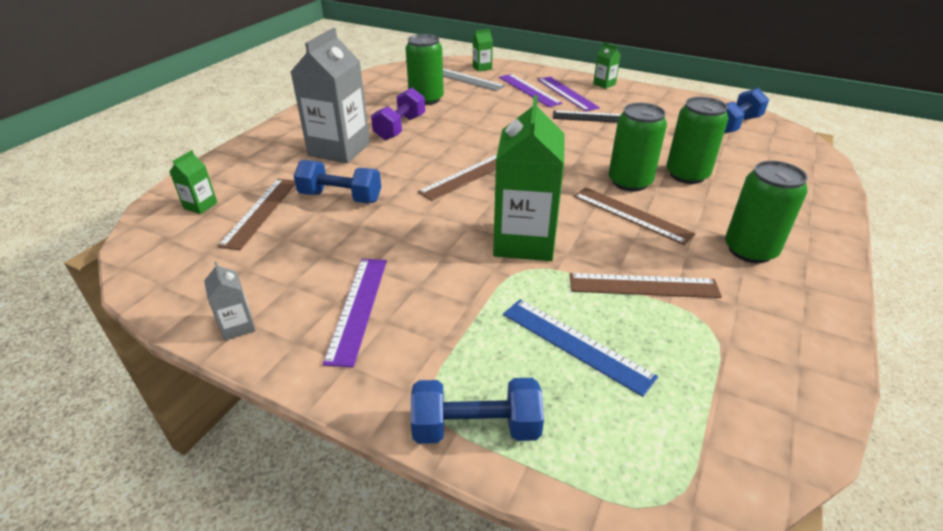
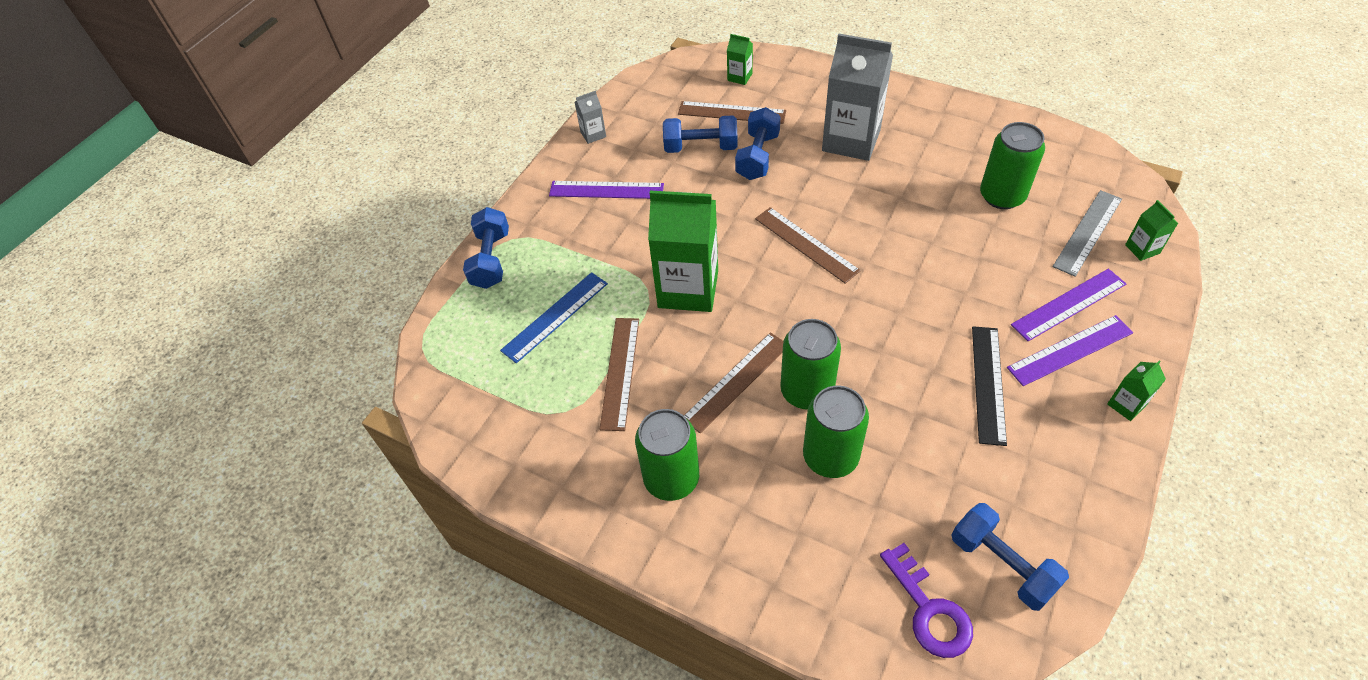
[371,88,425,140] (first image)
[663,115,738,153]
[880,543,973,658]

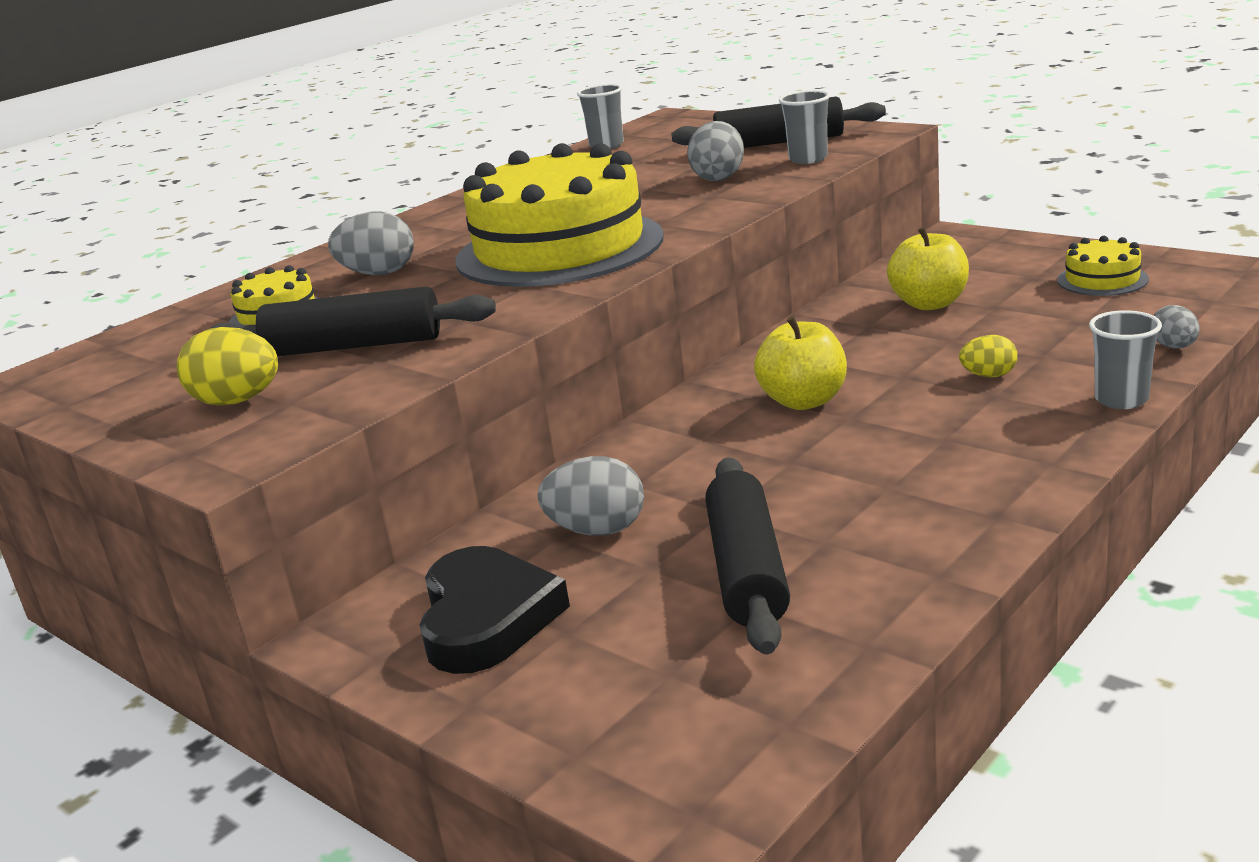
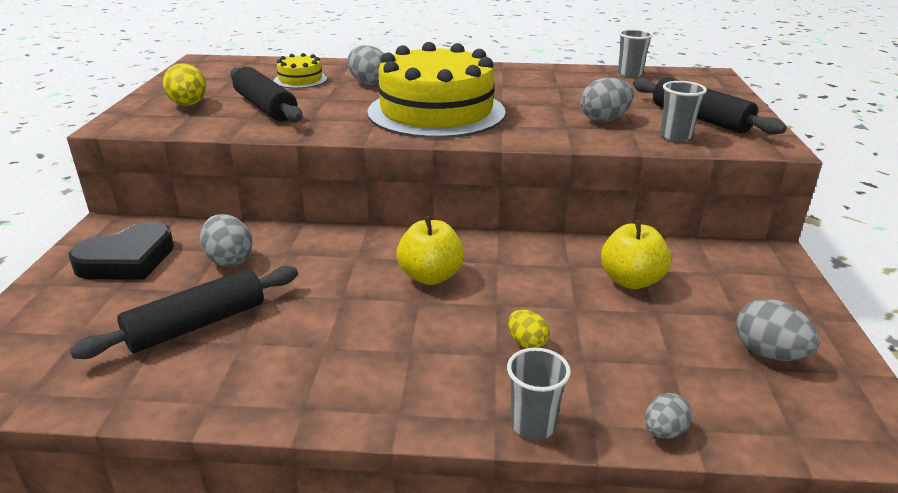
[736,299,820,361]

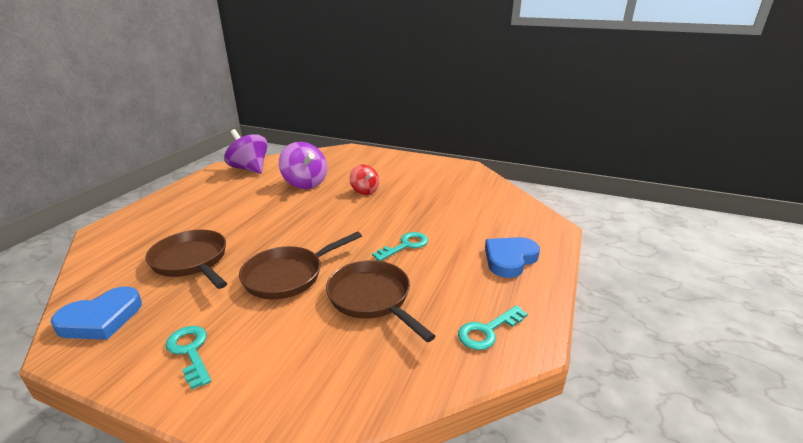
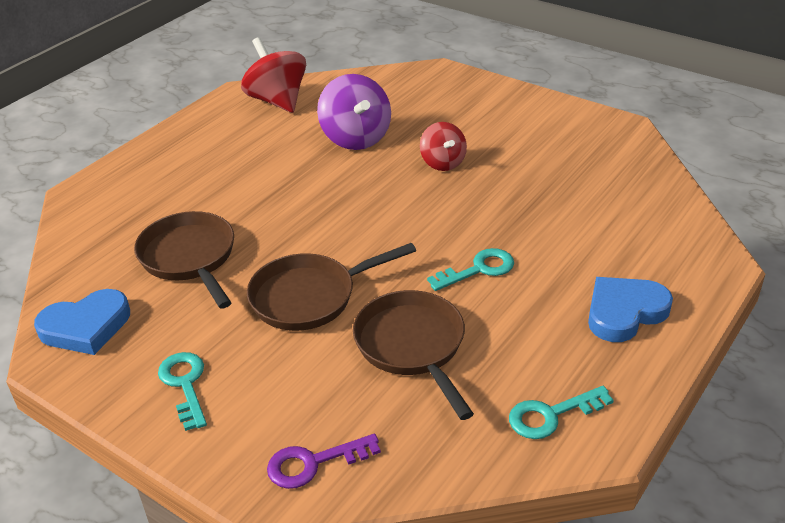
[241,37,306,113]
[267,434,381,489]

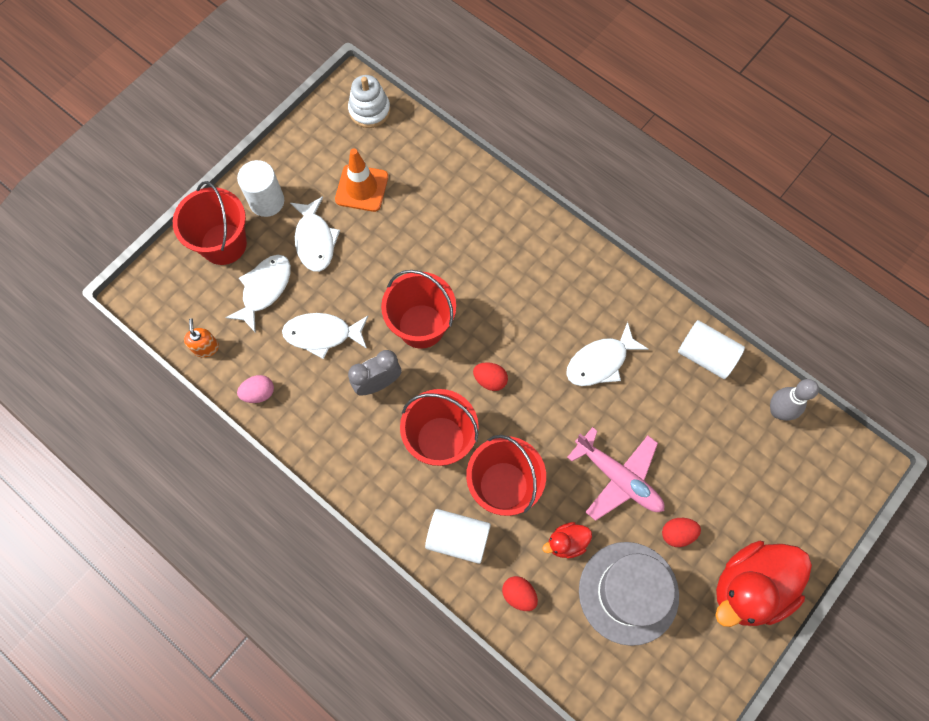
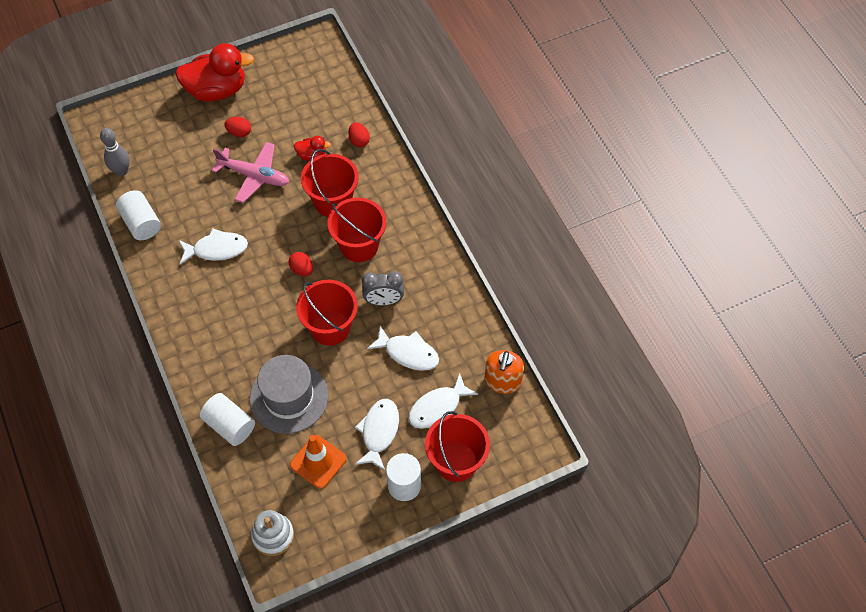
[485,350,524,394]
[237,375,274,403] (first image)
[212,142,289,203]
[200,393,255,446]
[250,355,328,434]

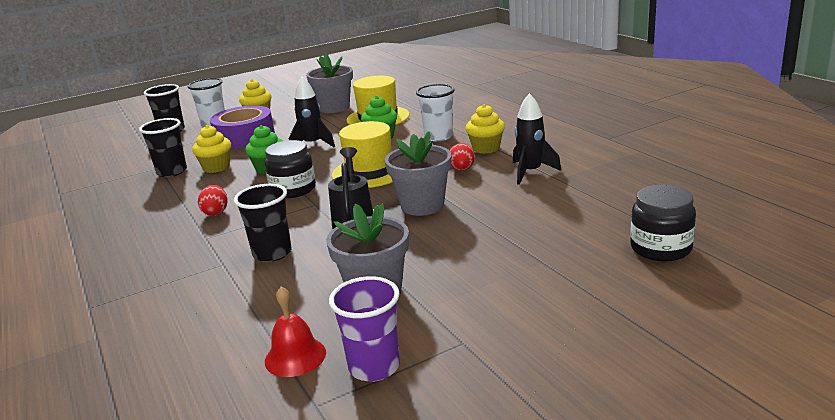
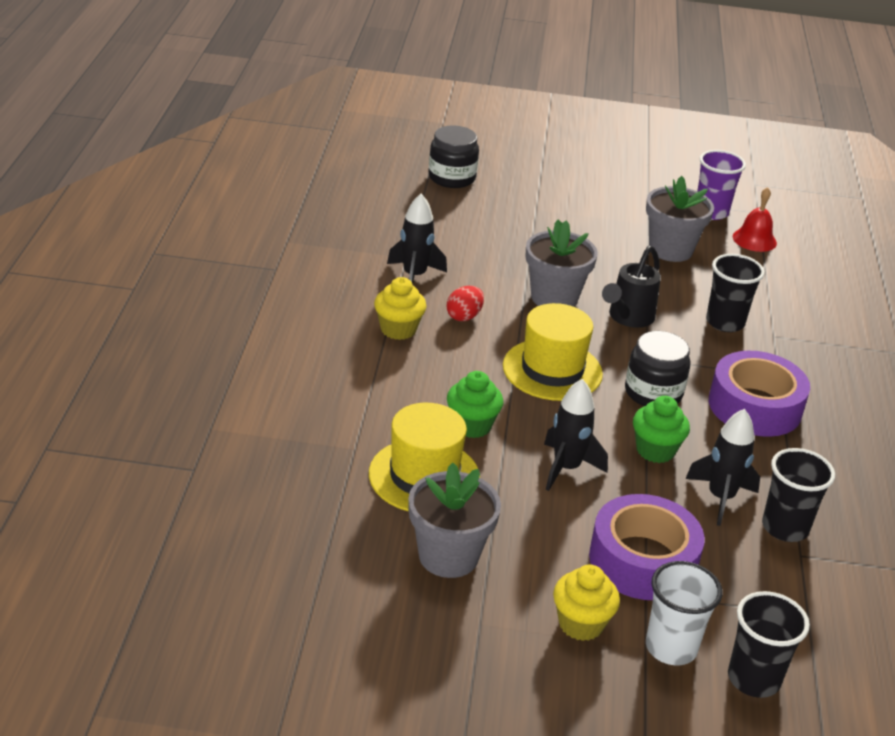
[416,84,455,141] (first image)
[685,409,760,526]
[709,351,810,437]

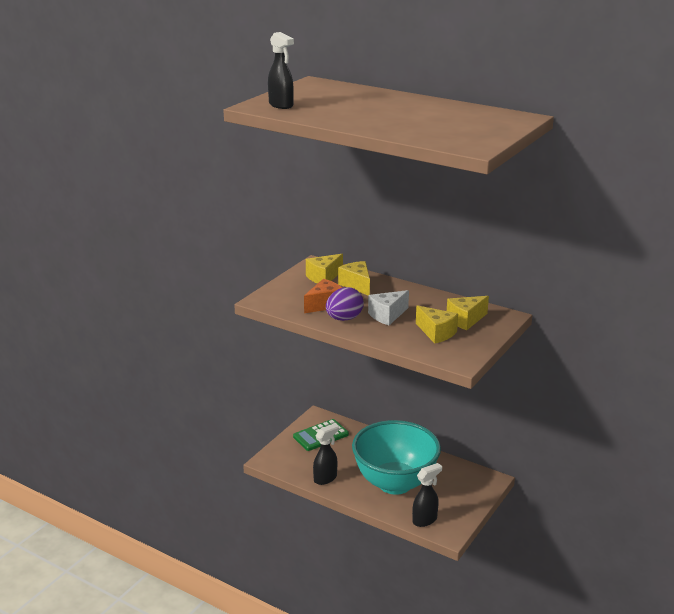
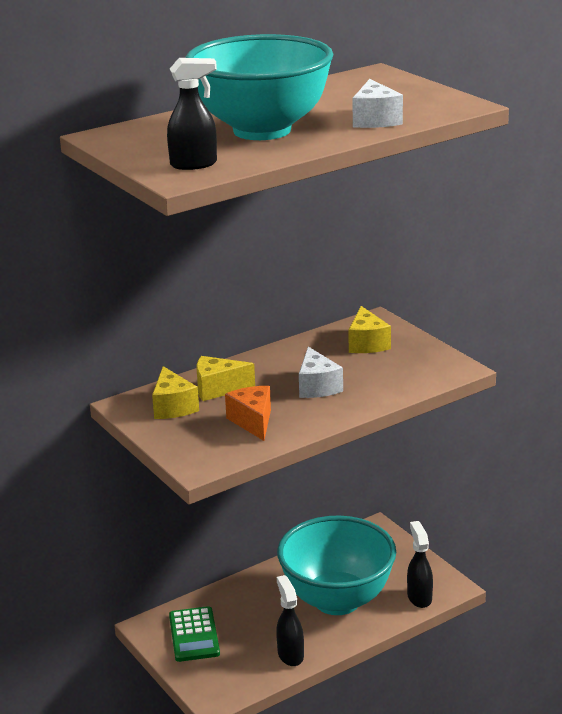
[326,287,364,321] (first image)
[416,305,458,344] (first image)
[185,34,334,140]
[353,79,403,128]

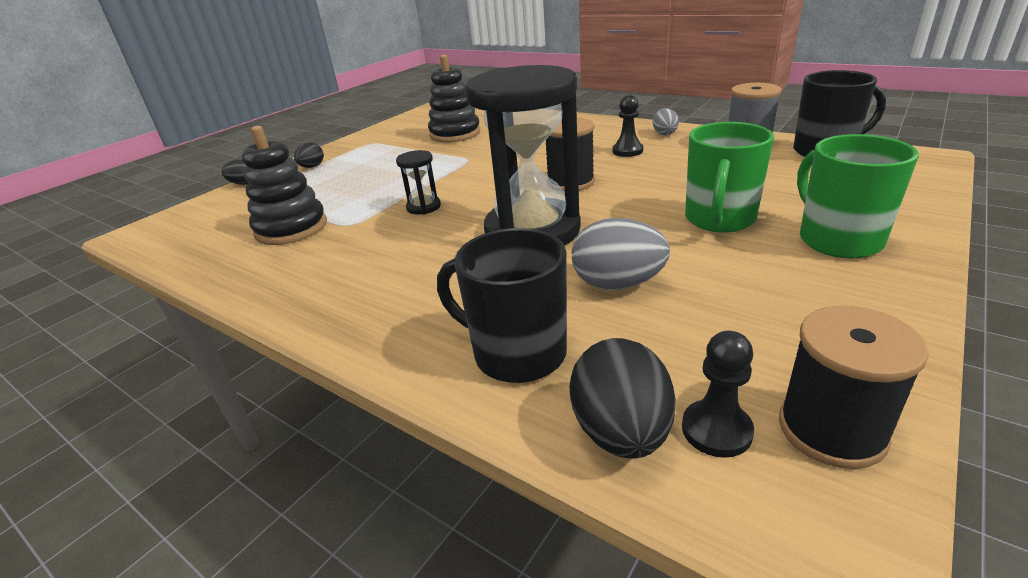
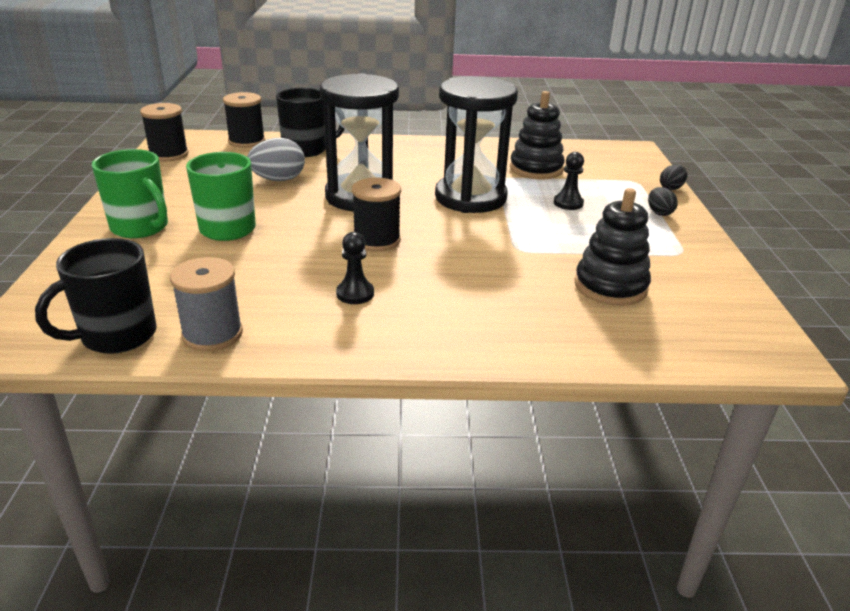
[653,108,679,135] (first image)
[435,76,518,213]
[554,152,584,210]
[223,92,265,148]

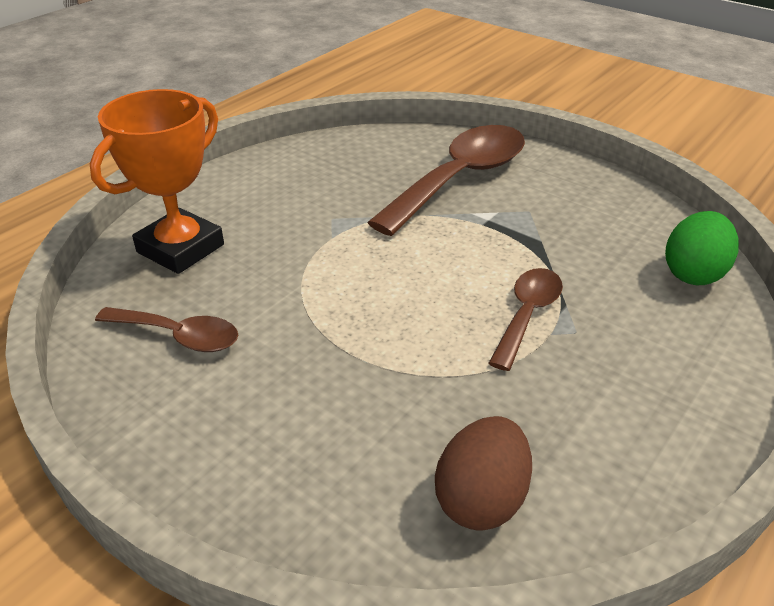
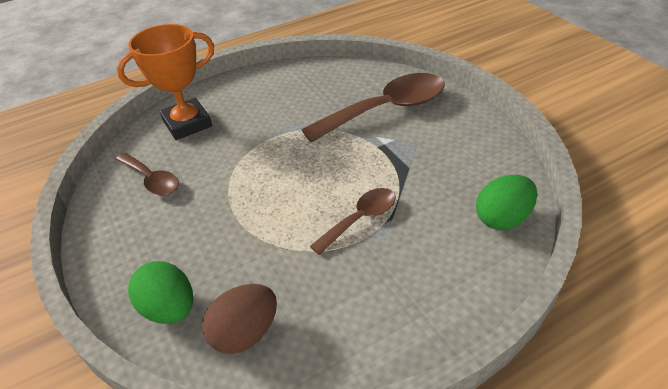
[128,261,193,324]

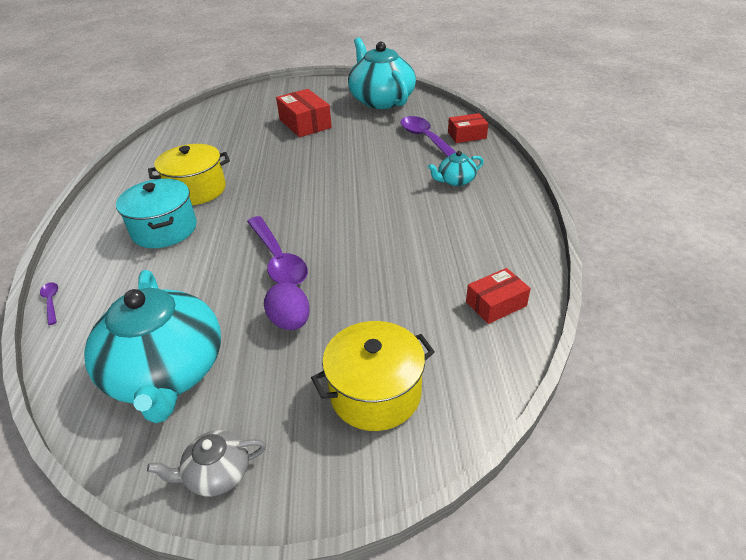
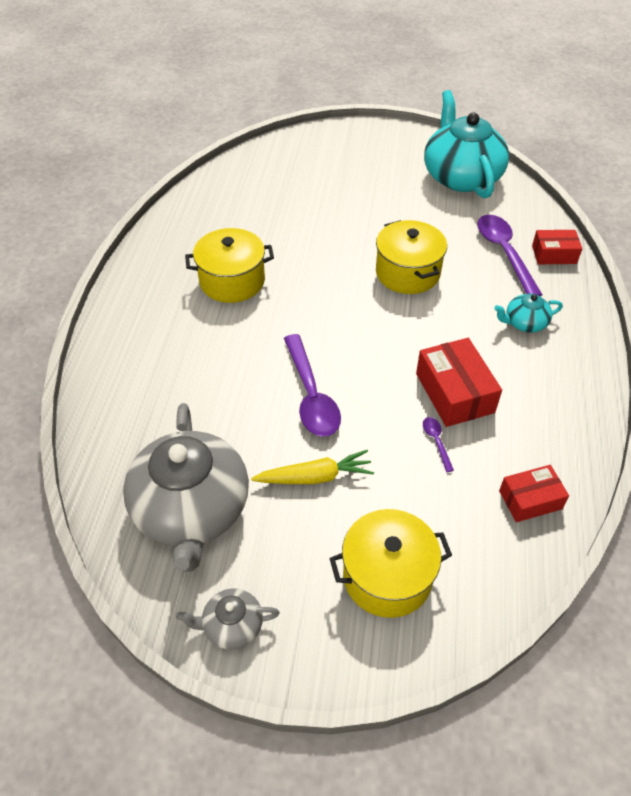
[416,338,502,427]
[116,179,197,248] (first image)
[123,403,249,572]
[423,417,454,472]
[251,450,374,484]
[376,220,447,294]

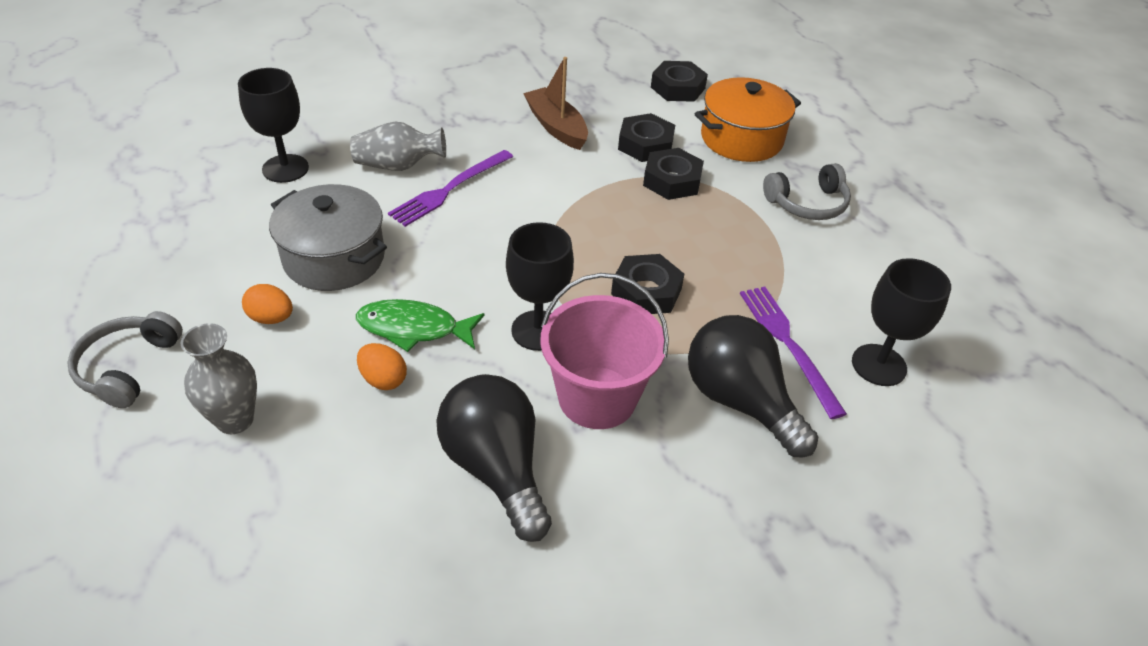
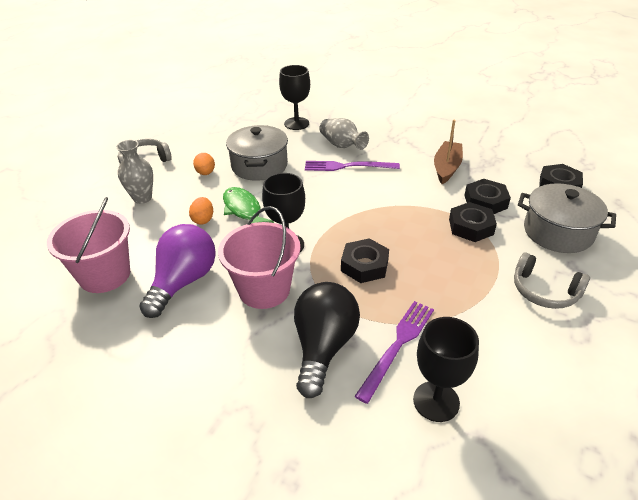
[518,183,616,253]
[139,224,216,318]
[47,197,130,293]

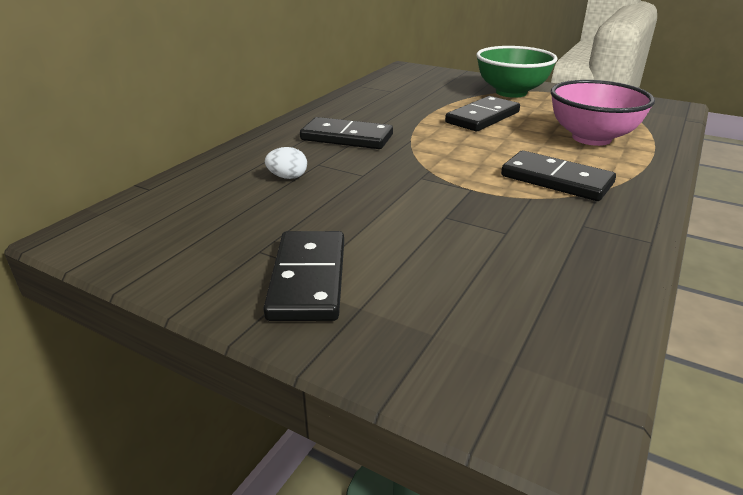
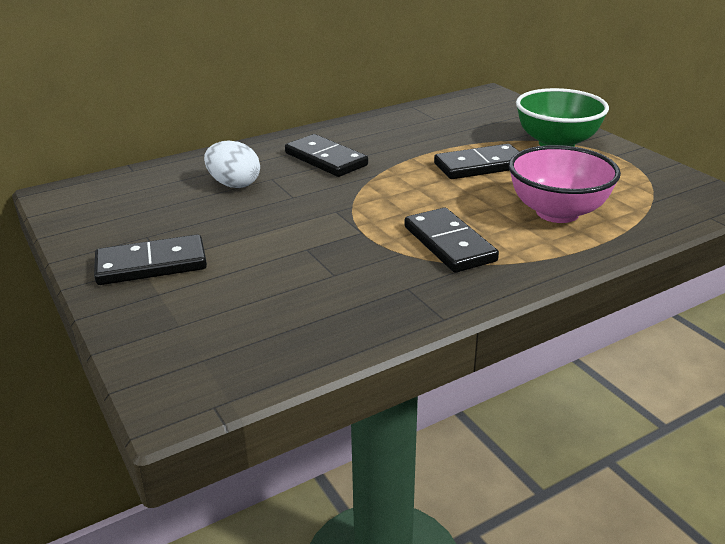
[204,140,260,188]
[94,234,207,285]

